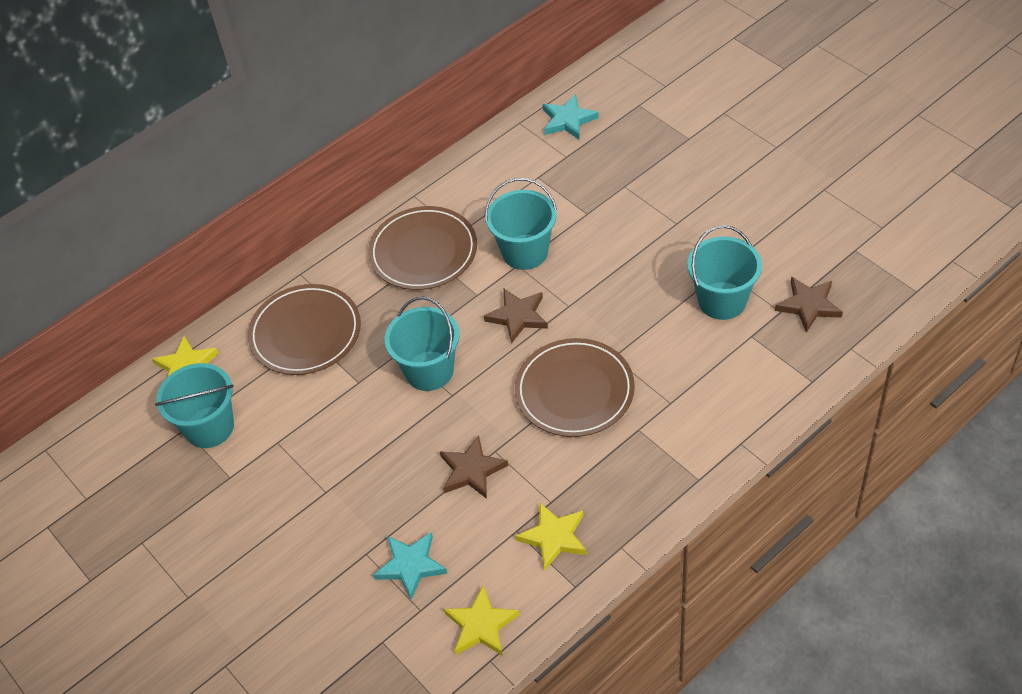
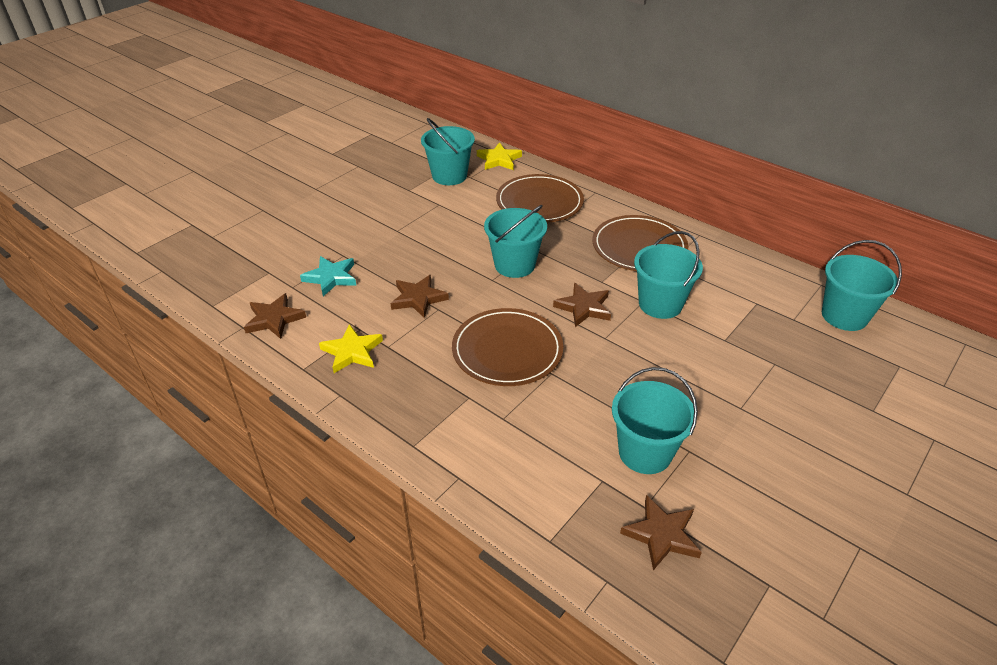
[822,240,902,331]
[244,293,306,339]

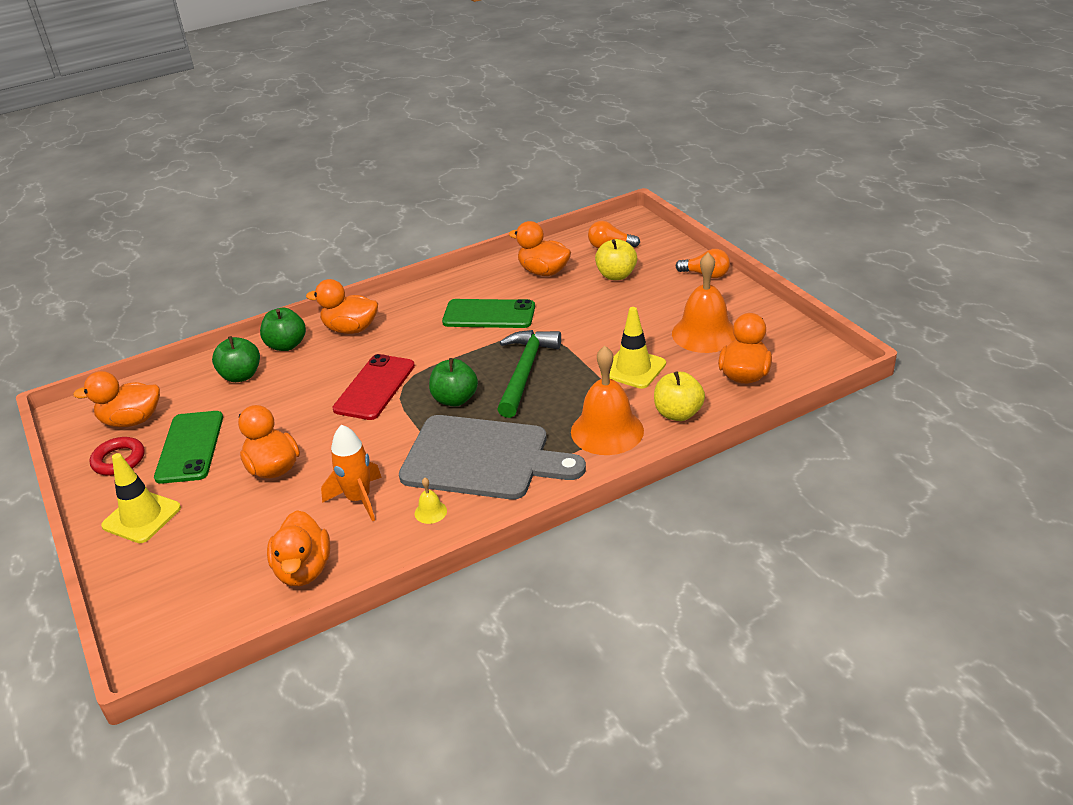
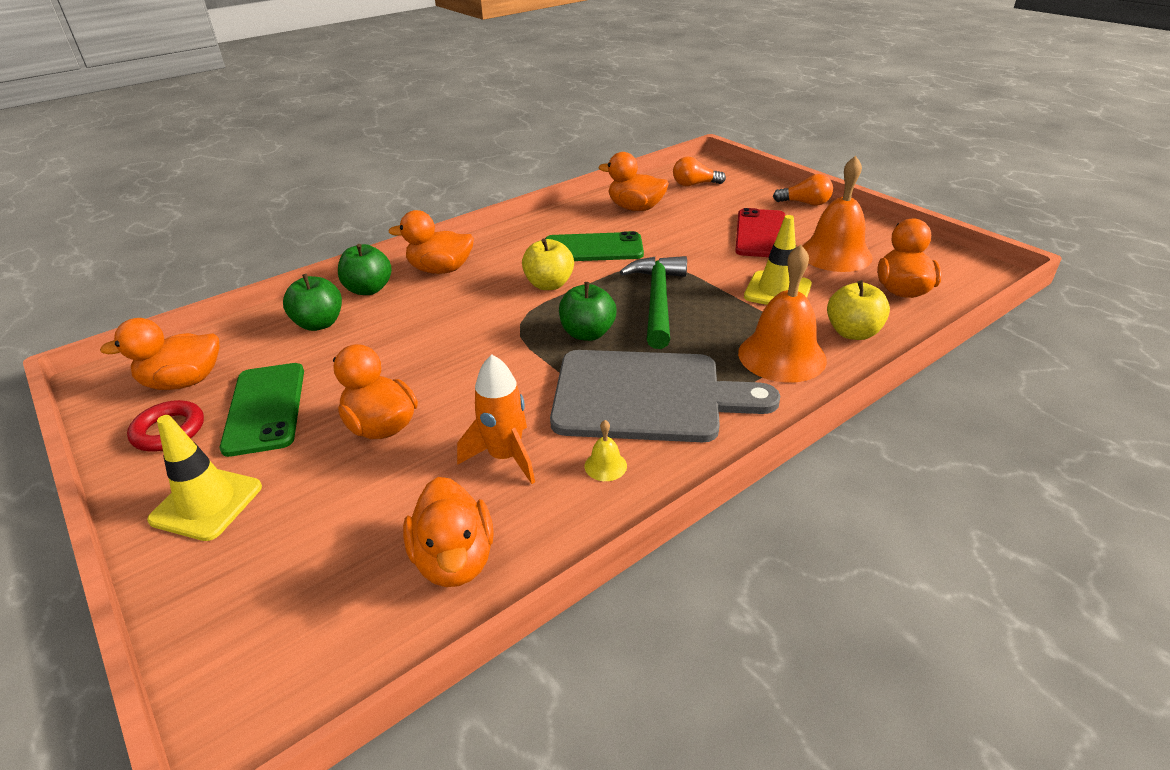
[522,238,574,290]
[735,208,786,257]

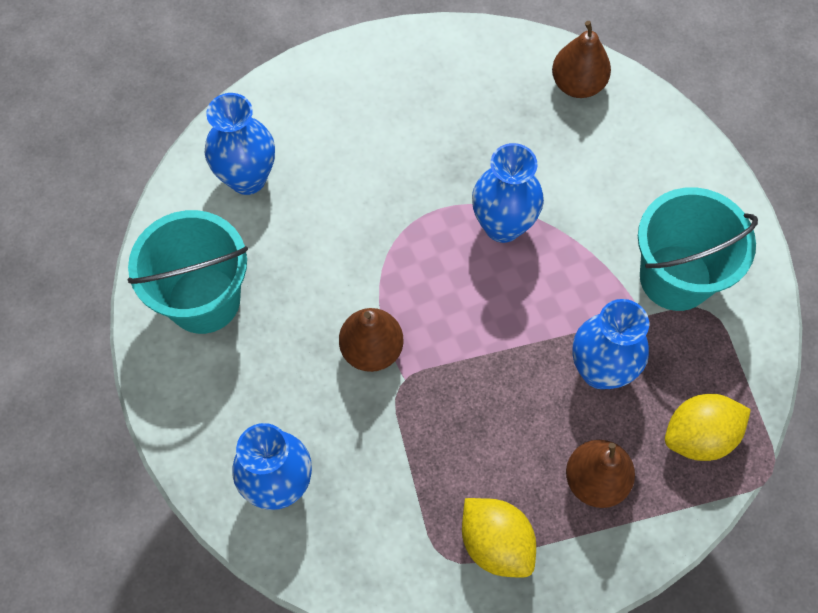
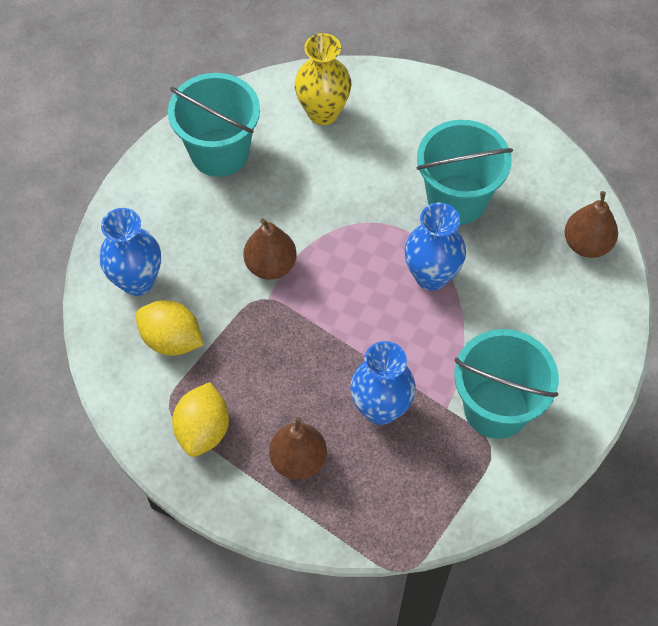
[295,33,351,125]
[136,300,203,356]
[417,120,513,225]

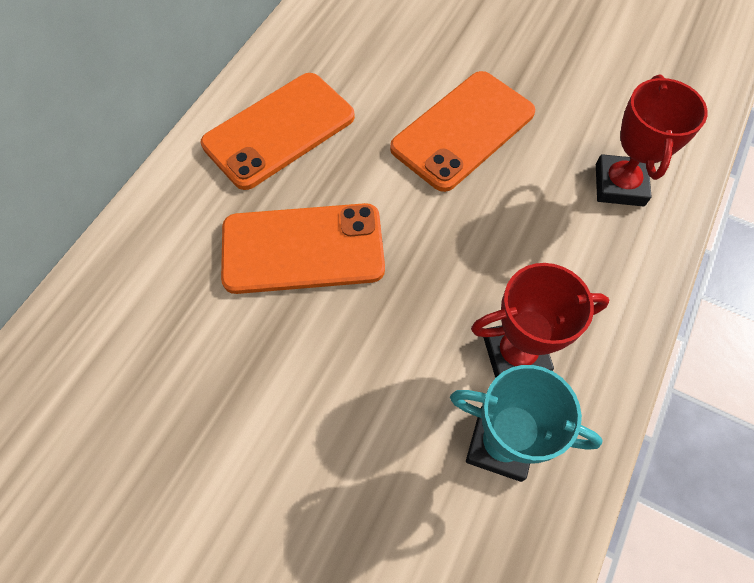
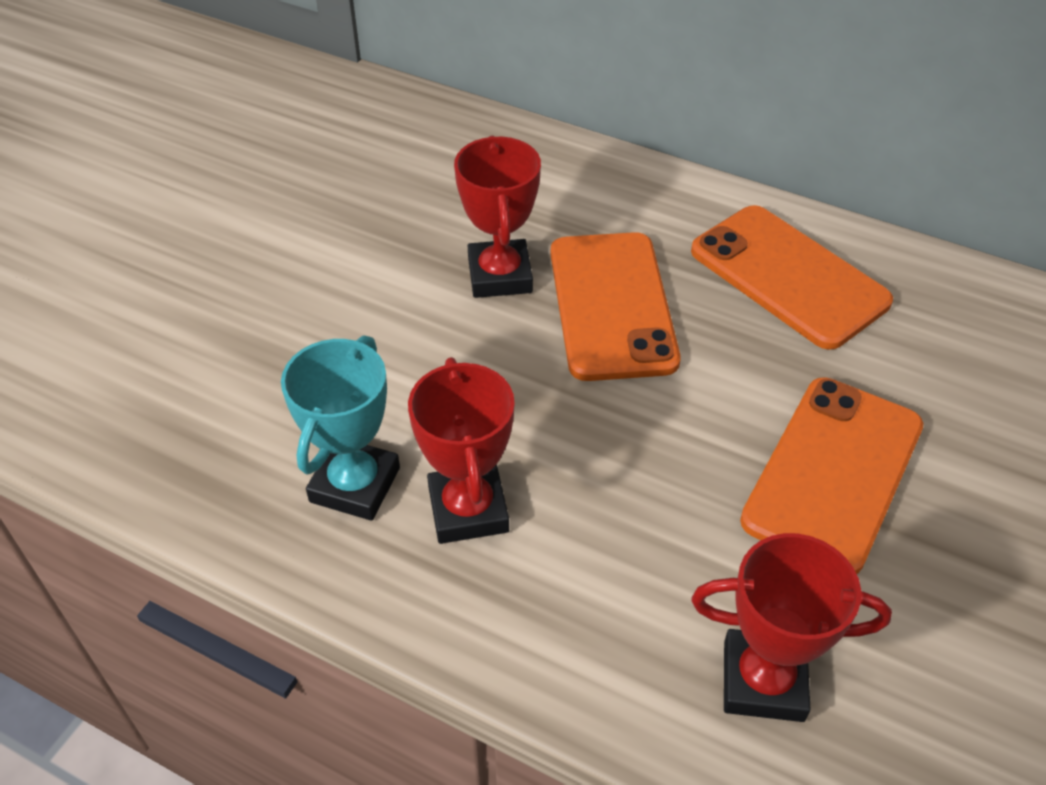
[740,377,924,574]
[454,135,541,298]

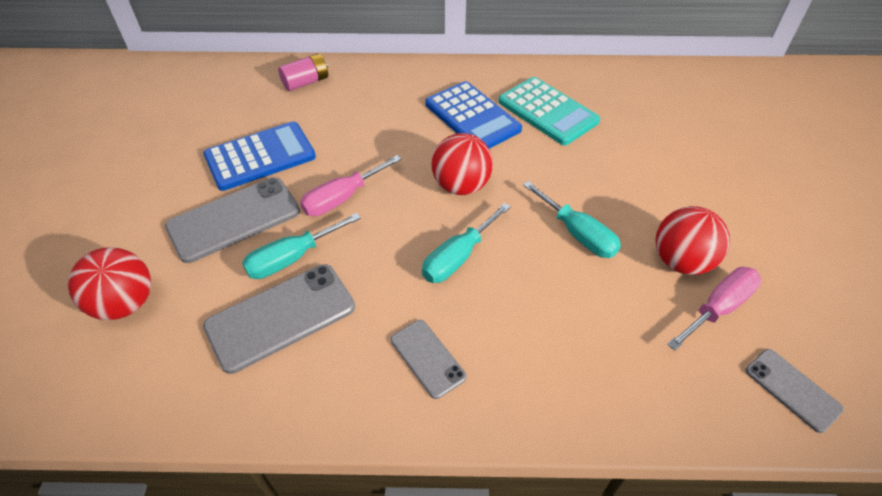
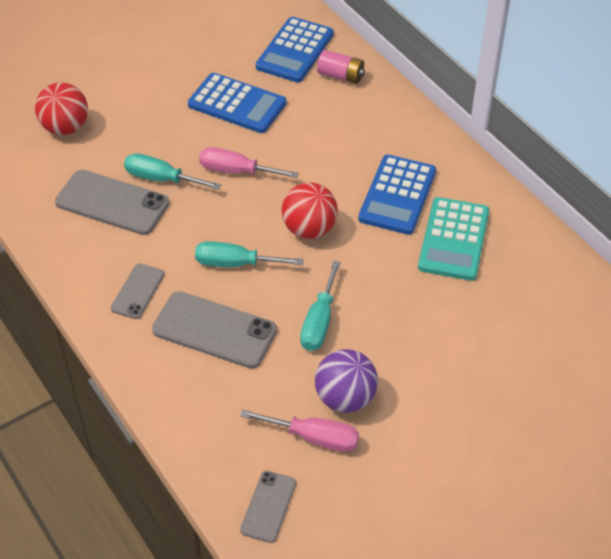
[152,291,277,368]
[315,349,378,413]
[256,17,334,82]

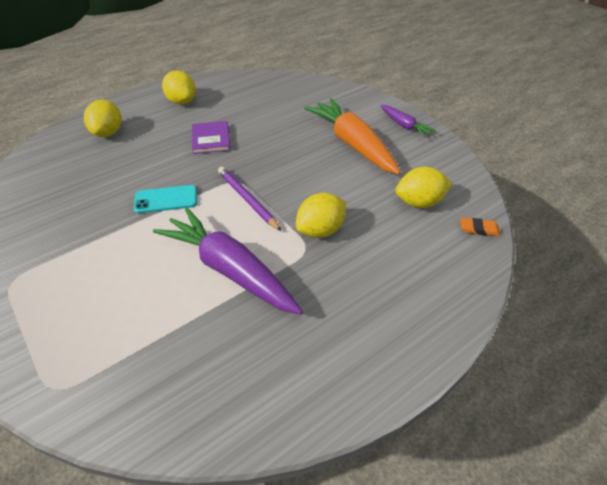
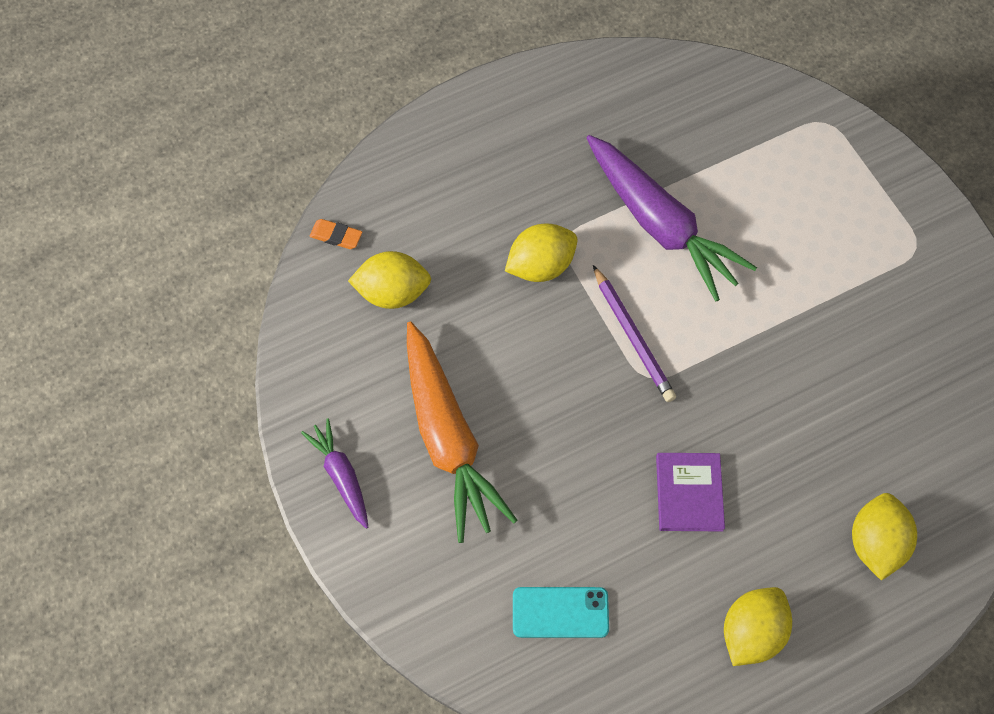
[724,587,792,666]
[513,587,609,638]

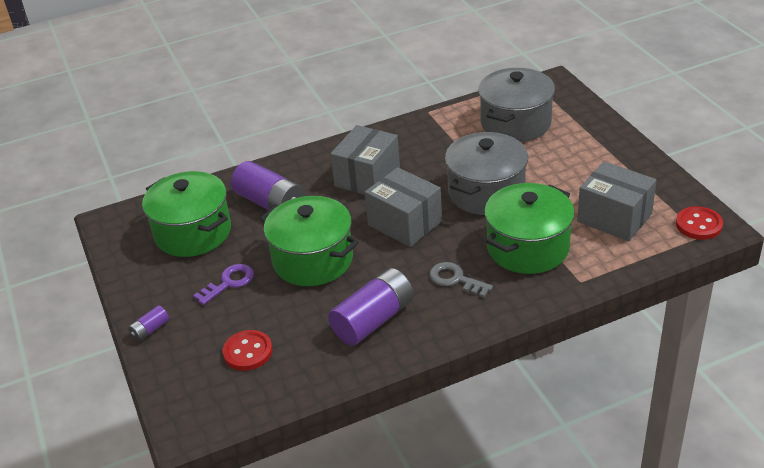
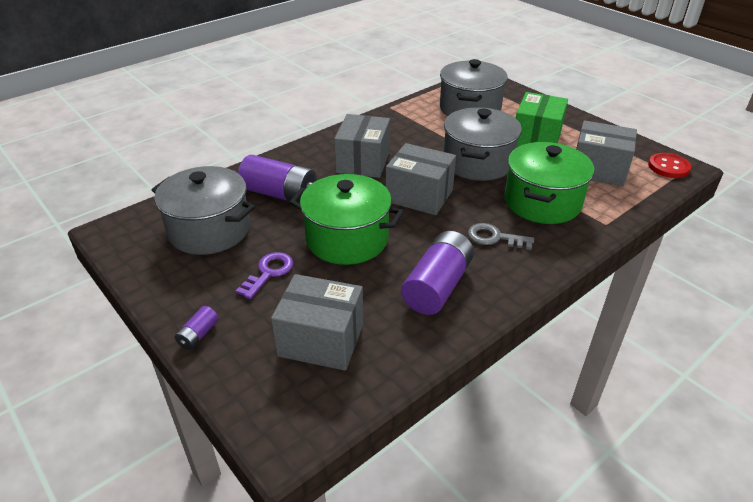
[152,166,255,255]
[271,274,363,371]
[516,92,568,147]

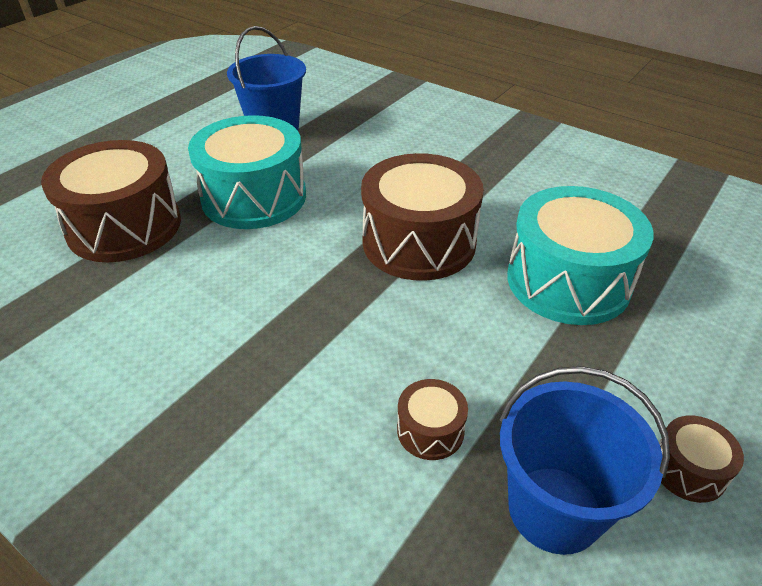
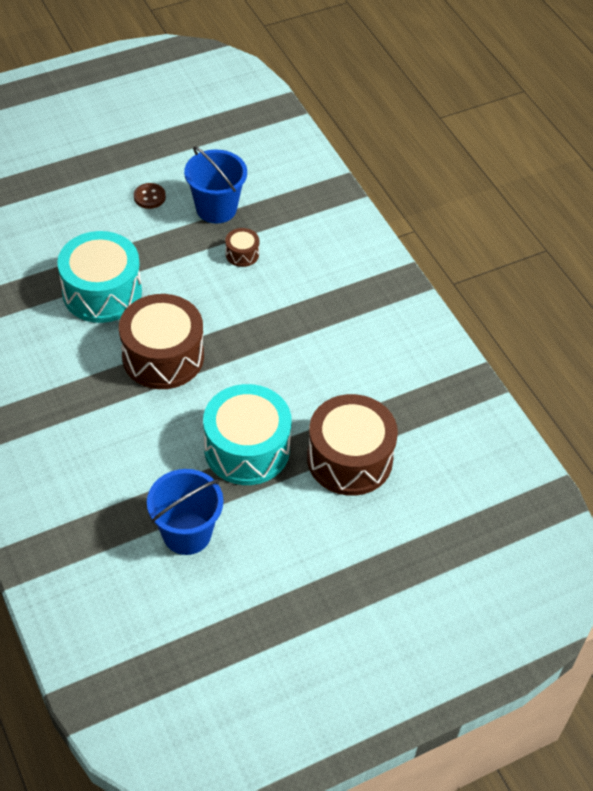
[134,183,166,209]

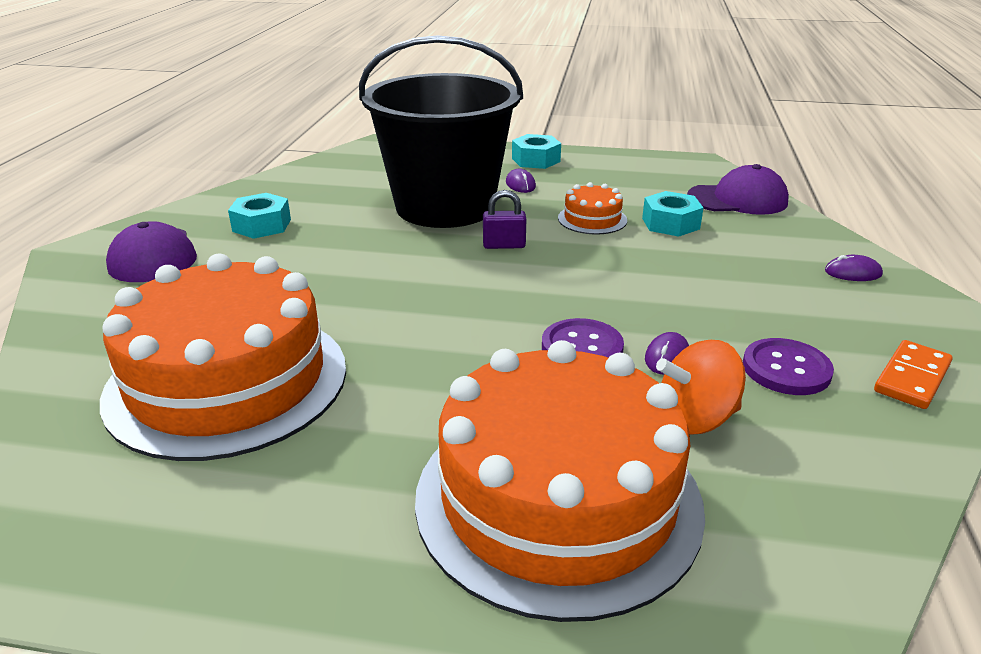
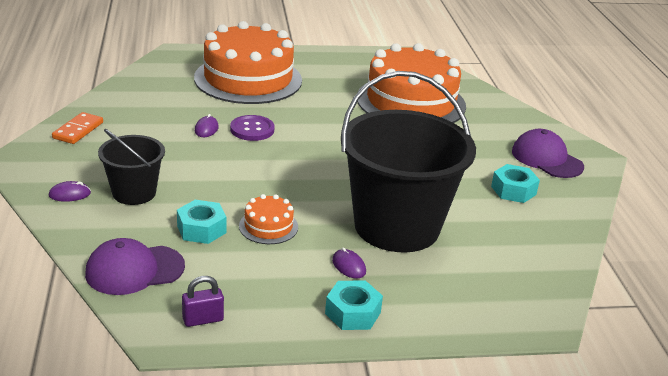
[182,276,224,327]
[743,338,834,395] (first image)
[656,340,746,434] (first image)
[98,129,165,205]

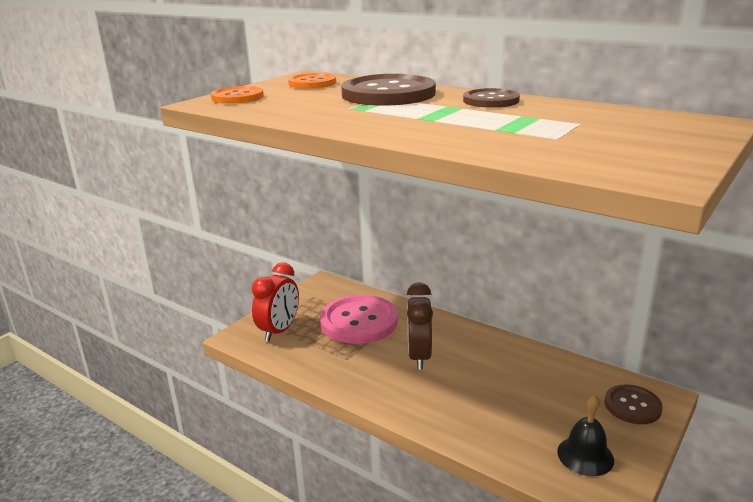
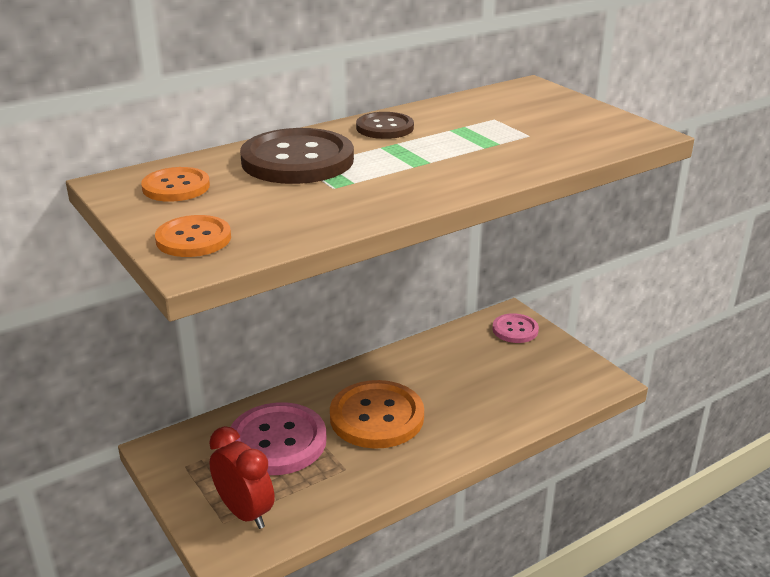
[330,380,424,449]
[492,313,539,343]
[557,394,614,476] (first image)

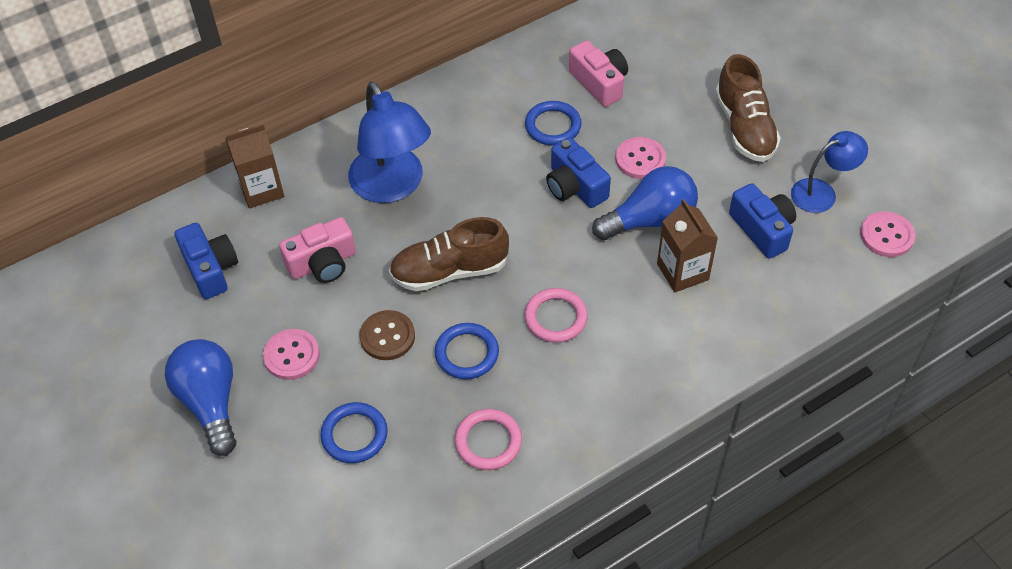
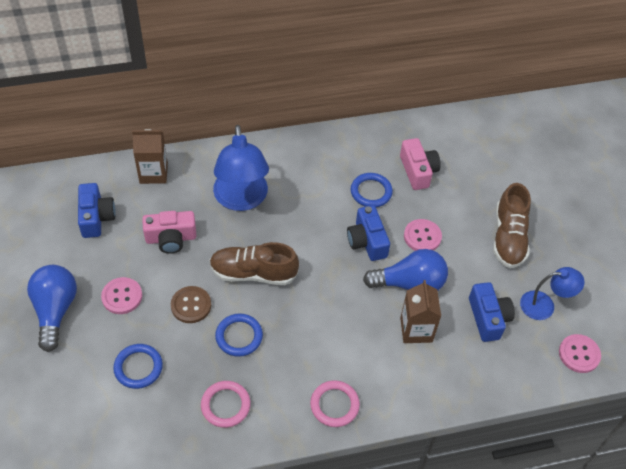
[310,380,360,427]

